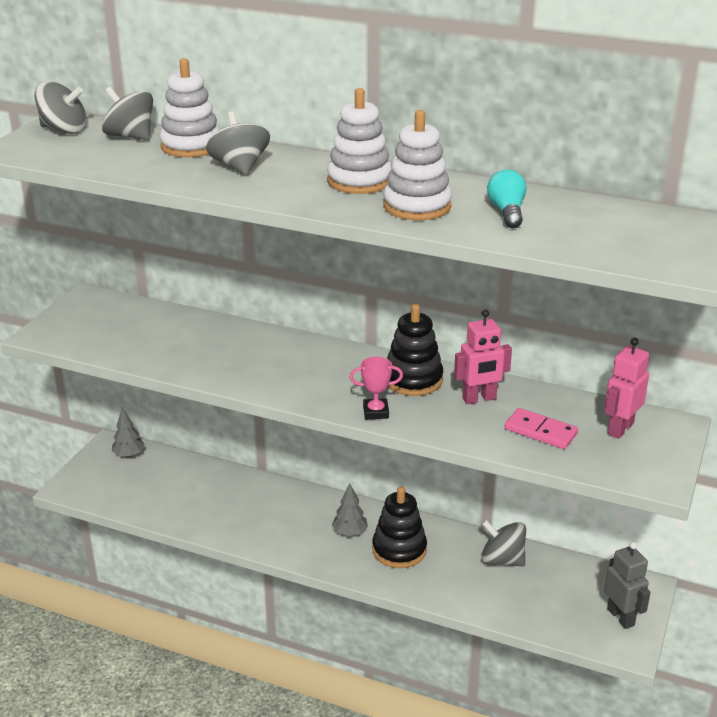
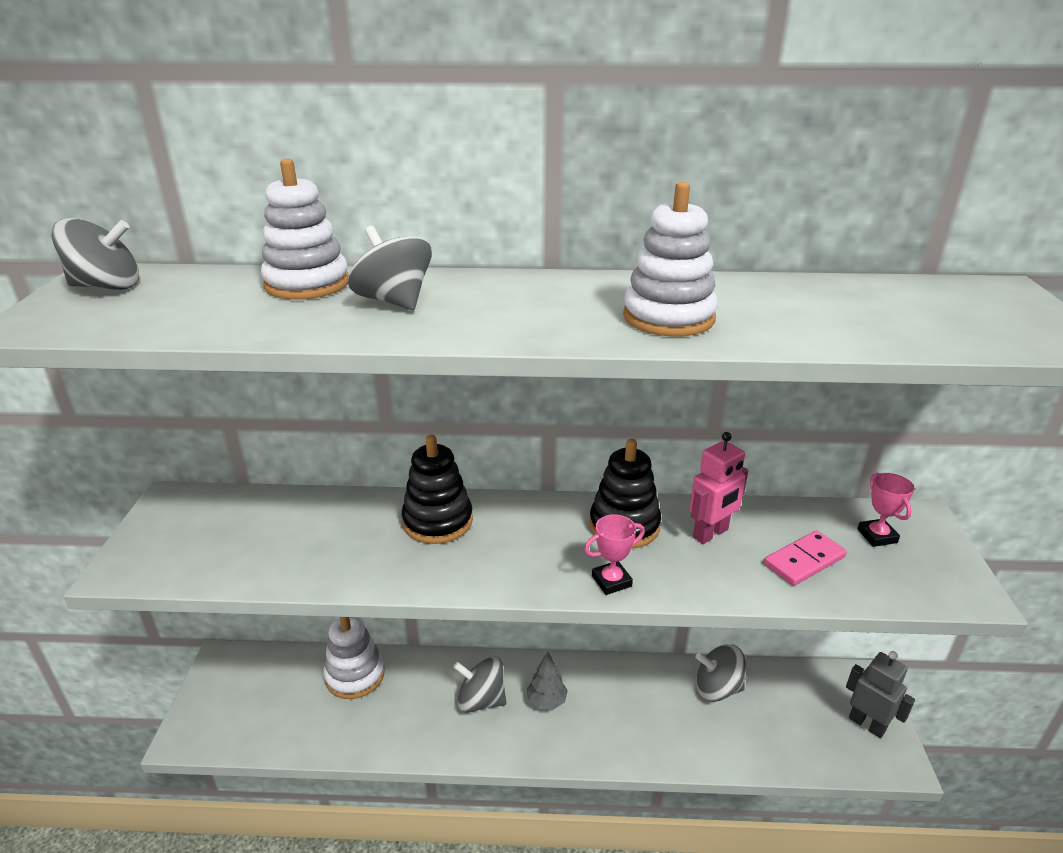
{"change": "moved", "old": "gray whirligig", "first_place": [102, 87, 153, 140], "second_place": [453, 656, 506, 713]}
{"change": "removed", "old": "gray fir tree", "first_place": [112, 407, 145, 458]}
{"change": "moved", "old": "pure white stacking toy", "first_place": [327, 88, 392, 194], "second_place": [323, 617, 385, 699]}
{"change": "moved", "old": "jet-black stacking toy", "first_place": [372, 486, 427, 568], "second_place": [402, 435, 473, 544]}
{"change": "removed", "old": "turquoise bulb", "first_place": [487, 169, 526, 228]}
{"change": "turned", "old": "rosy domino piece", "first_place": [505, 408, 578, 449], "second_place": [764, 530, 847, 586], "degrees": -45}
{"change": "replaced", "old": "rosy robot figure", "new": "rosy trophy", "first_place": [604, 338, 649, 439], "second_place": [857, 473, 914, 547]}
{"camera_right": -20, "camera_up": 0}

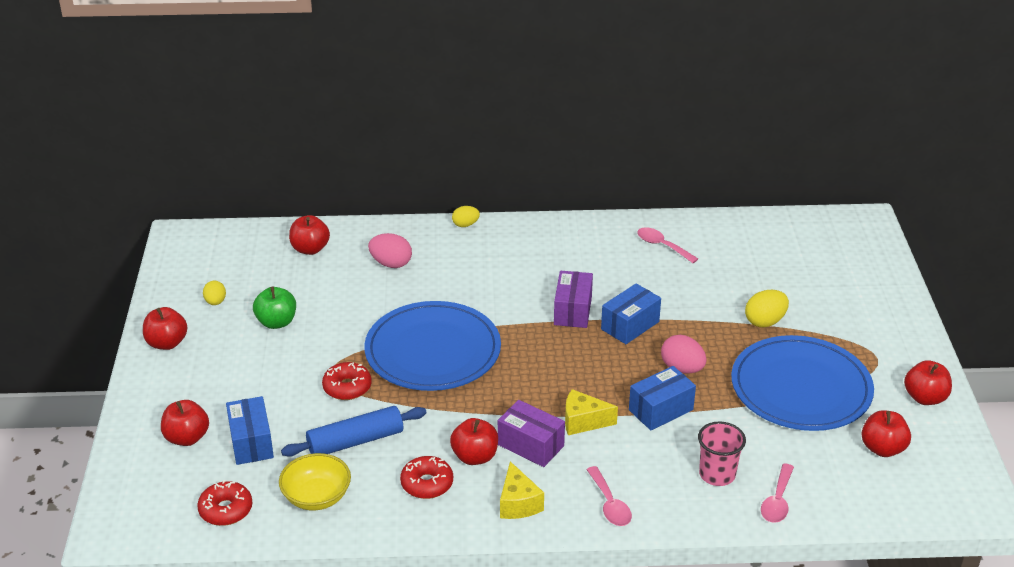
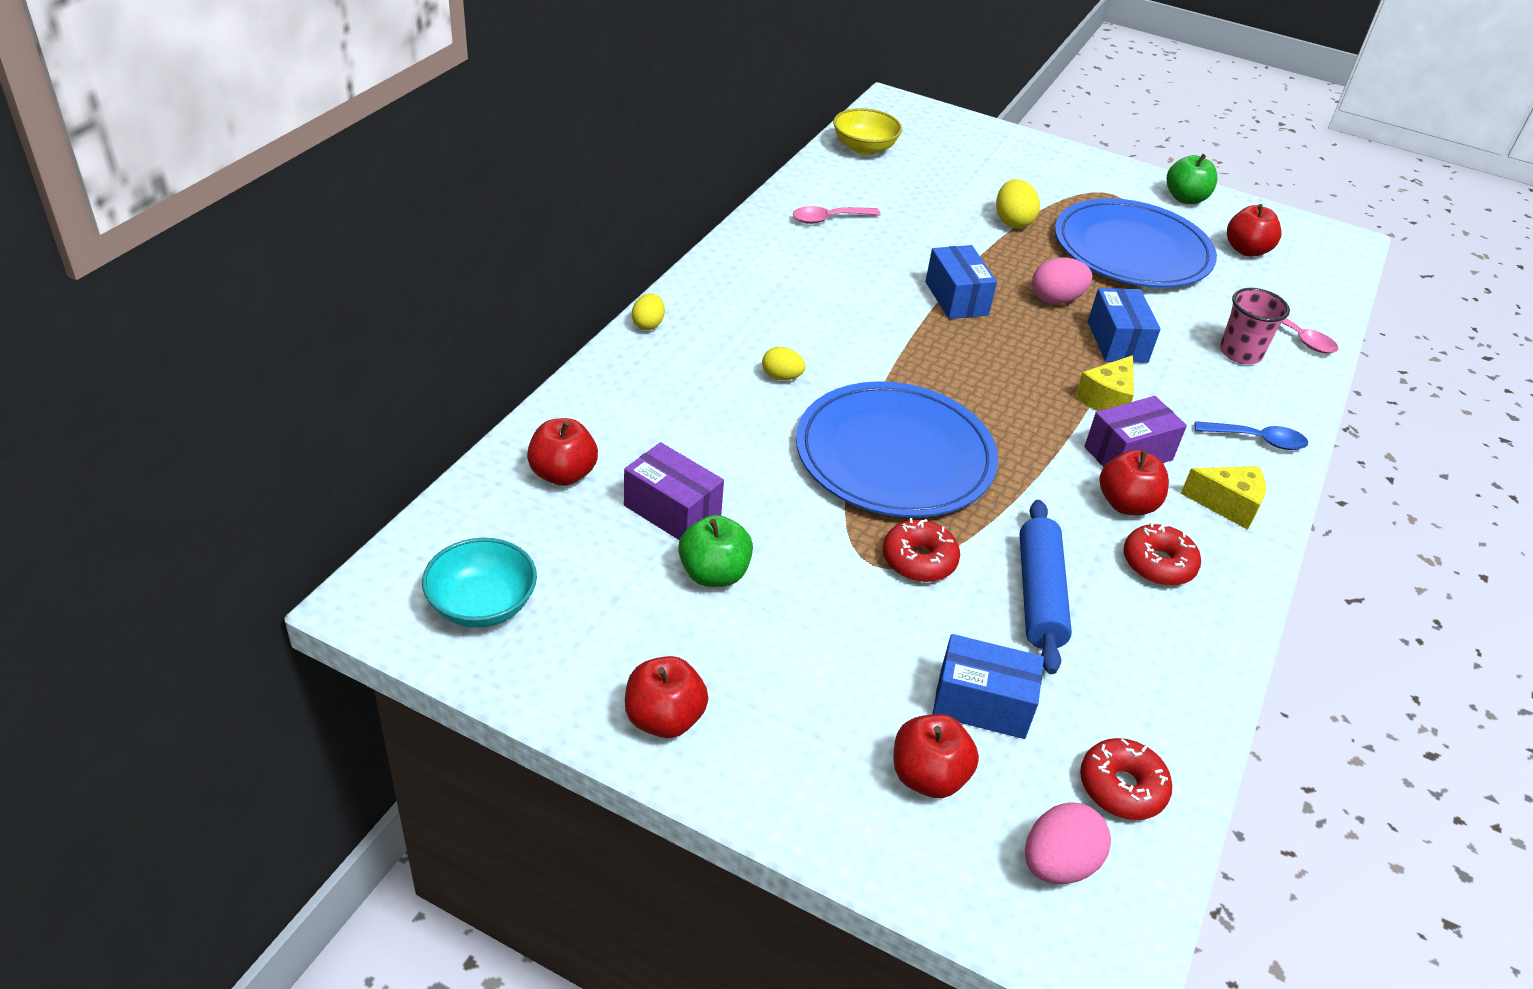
{"change": "moved", "old": "yellow egg shape", "first_place": [203, 281, 226, 305], "second_place": [762, 347, 805, 380]}
{"change": "moved", "old": "yellow bowl", "first_place": [279, 453, 351, 510], "second_place": [833, 108, 902, 155]}
{"change": "moved", "old": "rosy egg shape", "first_place": [368, 233, 412, 268], "second_place": [1025, 802, 1111, 884]}
{"change": "moved", "old": "violet package", "first_place": [554, 271, 593, 328], "second_place": [624, 442, 724, 540]}
{"change": "recoloured", "old": "rosy spoon", "new": "blue spoon", "first_place": [586, 466, 632, 526], "second_place": [1195, 421, 1308, 450]}
{"change": "recoloured", "old": "red apple fruit", "new": "green apple fruit", "first_place": [904, 360, 952, 405], "second_place": [1167, 154, 1217, 204]}
{"change": "added", "new": "turquoise bowl", "second_place": [422, 538, 537, 628]}
{"camera_right": -65, "camera_up": 5}

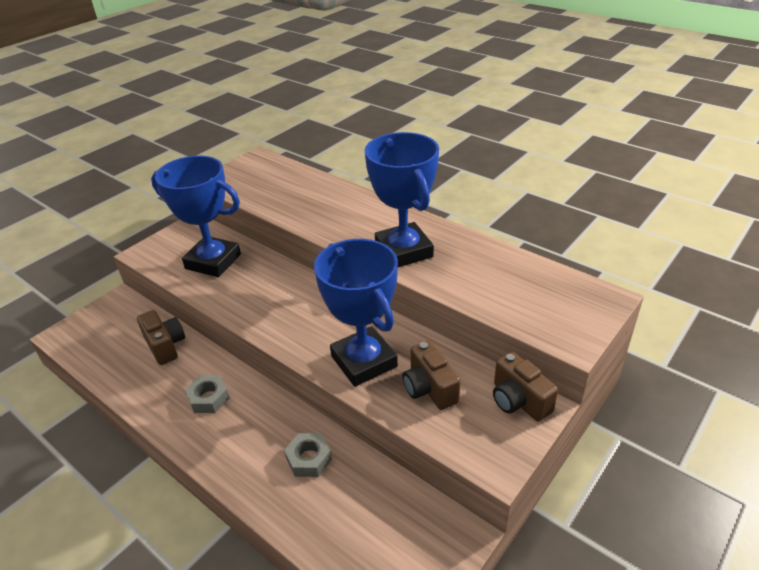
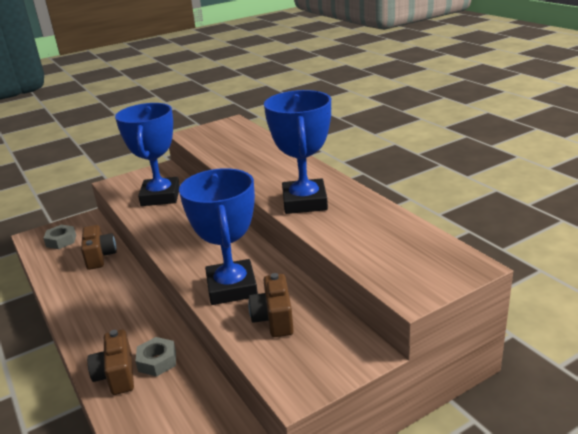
{"change": "turned", "old": "blue trophy", "first_place": [151, 156, 241, 277], "second_place": [115, 103, 180, 206], "degrees": 45}
{"change": "moved", "old": "gray hex nut", "first_place": [185, 375, 230, 413], "second_place": [43, 225, 76, 249]}
{"change": "moved", "old": "dark brown camera", "first_place": [493, 352, 558, 422], "second_place": [87, 329, 134, 395]}
{"camera_right": 20, "camera_up": -10}

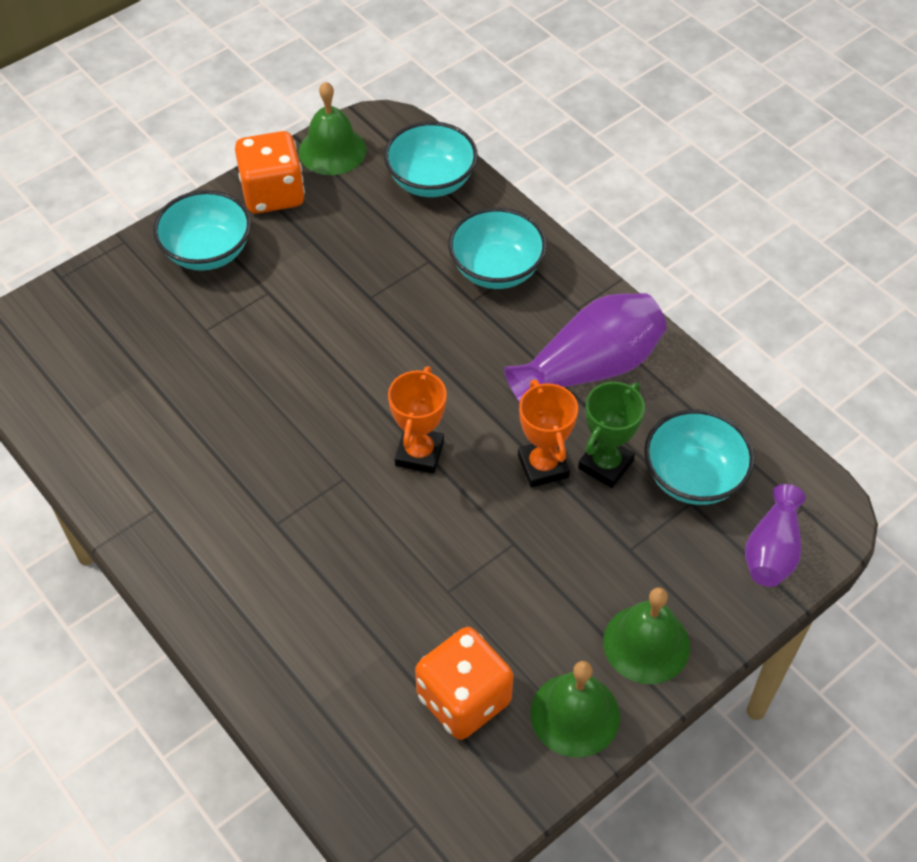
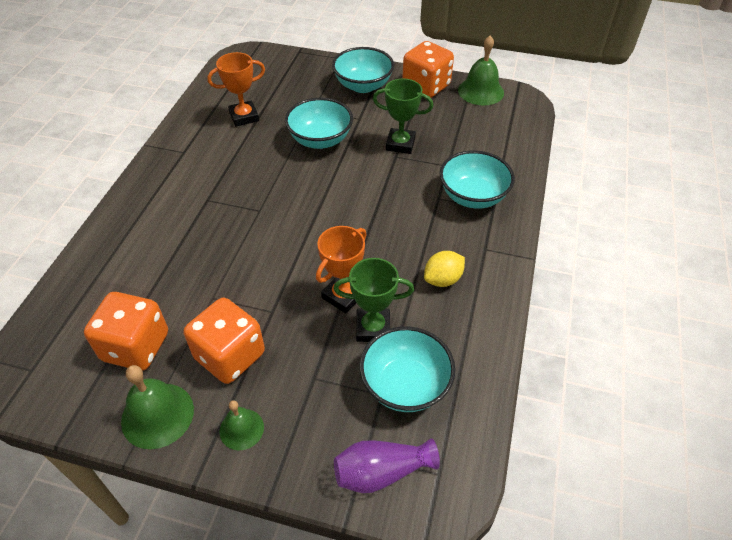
{"change": "moved", "old": "turquoise bowl", "first_place": [384, 121, 478, 197], "second_place": [285, 98, 353, 149]}
{"change": "moved", "old": "bright orange trophy", "first_place": [388, 366, 447, 474], "second_place": [207, 52, 265, 127]}
{"change": "replaced", "old": "violet vase", "new": "yellow lemon", "first_place": [504, 293, 667, 403], "second_place": [424, 251, 465, 287]}
{"change": "resized", "old": "green school bell", "first_place": [603, 587, 690, 684], "second_place": [219, 400, 264, 450], "factor": 0.61}
{"change": "added", "new": "bright orange game die", "second_place": [184, 298, 265, 384]}
{"change": "added", "new": "green trophy", "second_place": [373, 78, 433, 154]}
{"camera_right": 55, "camera_up": -5}

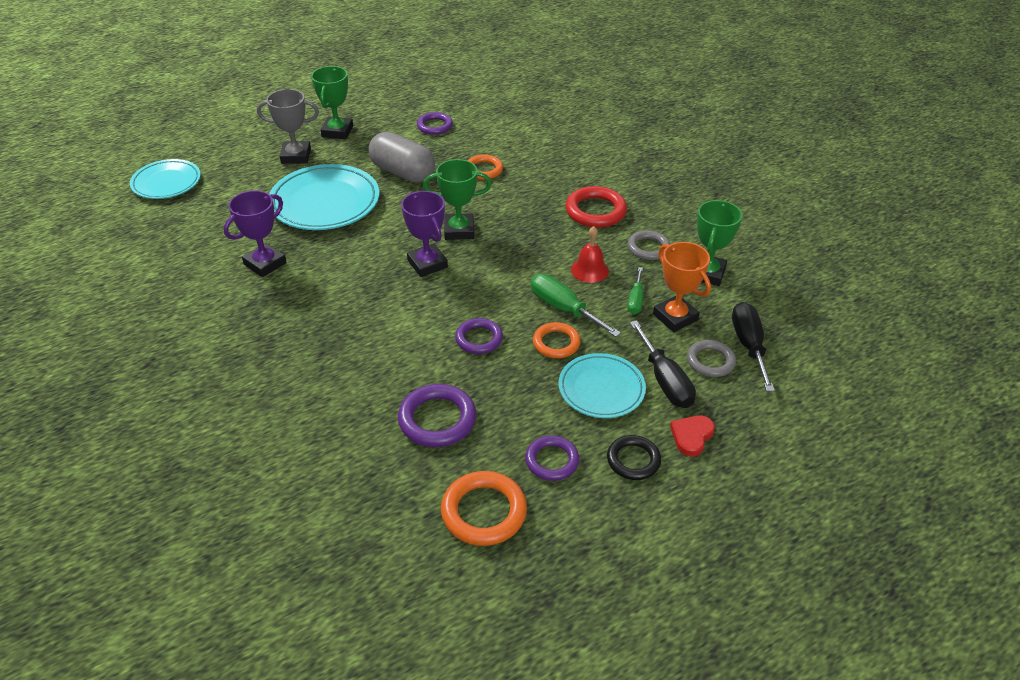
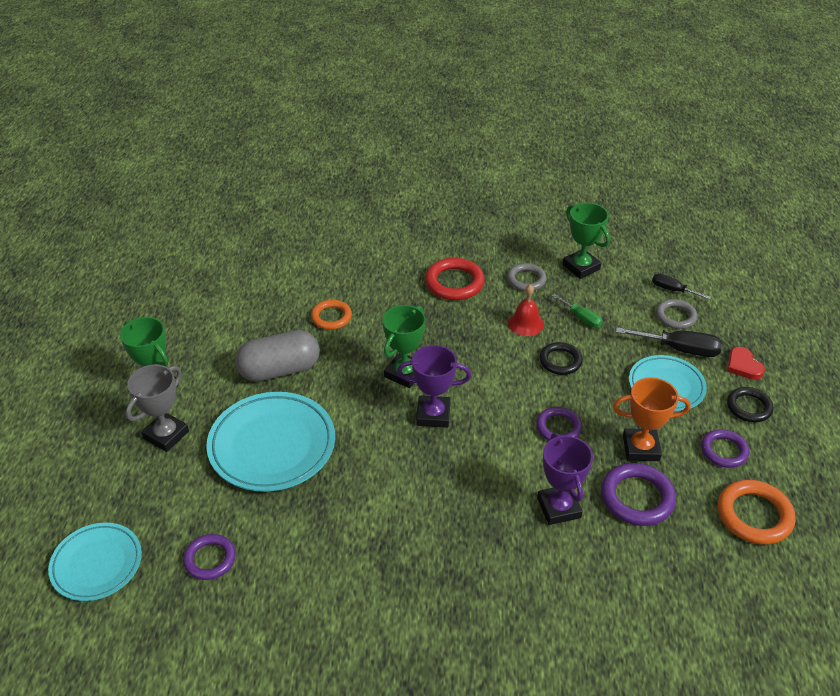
{"change": "moved", "old": "violet trophy", "first_place": [224, 190, 287, 277], "second_place": [537, 433, 593, 525]}
{"change": "moved", "old": "violet torus", "first_place": [417, 112, 453, 135], "second_place": [183, 534, 236, 580]}
{"change": "replaced", "old": "green screwdriver", "new": "jet-black torus", "first_place": [531, 274, 621, 337], "second_place": [539, 342, 583, 375]}
{"change": "removed", "old": "bright orange torus", "first_place": [533, 322, 581, 358]}
{"change": "moved", "old": "bright orange trophy", "first_place": [653, 242, 711, 332], "second_place": [613, 377, 691, 461]}
{"change": "resized", "old": "jet-black screwdriver", "first_place": [732, 302, 775, 392], "second_place": [652, 274, 711, 300], "factor": 0.61}
{"camera_right": -55, "camera_up": 0}

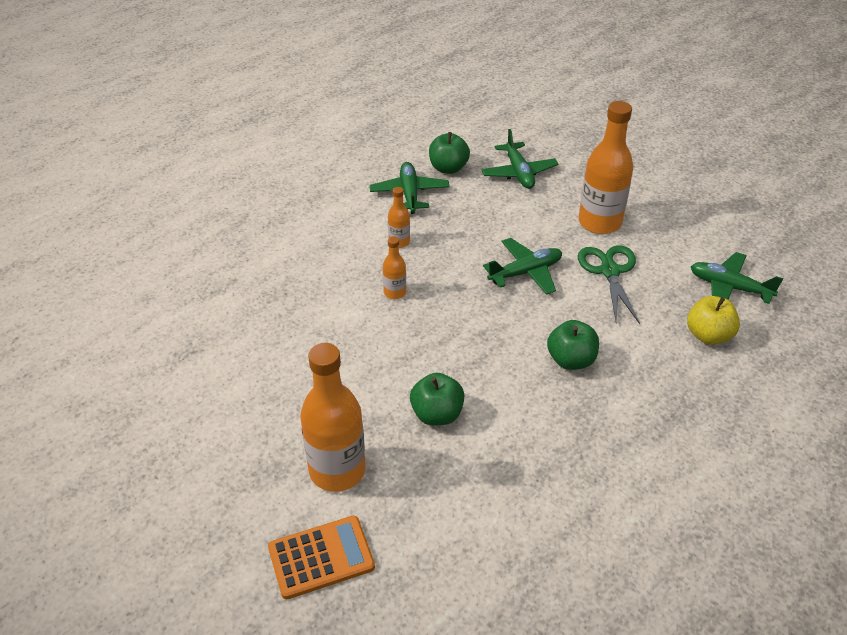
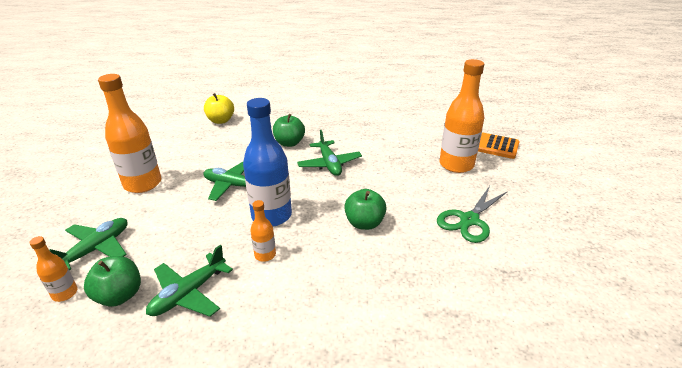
{"change": "moved", "old": "bright orange bottle", "first_place": [383, 236, 406, 299], "second_place": [29, 236, 78, 302]}
{"change": "moved", "old": "green apple fruit", "first_place": [410, 373, 464, 426], "second_place": [344, 189, 387, 230]}
{"change": "moved", "old": "green shears", "first_place": [577, 245, 640, 324], "second_place": [437, 186, 508, 243]}
{"change": "moved", "old": "green aeroplane", "first_place": [691, 252, 783, 304], "second_place": [297, 130, 362, 176]}
{"change": "added", "new": "blue bottle", "second_place": [243, 98, 292, 227]}
{"camera_right": -135, "camera_up": -10}

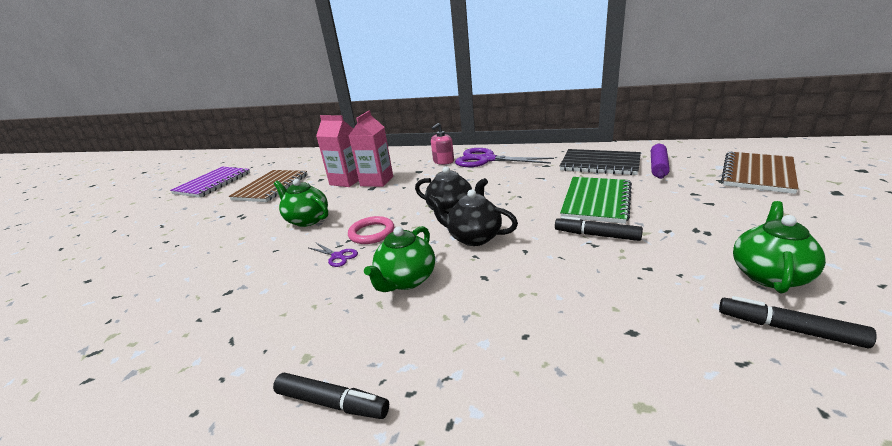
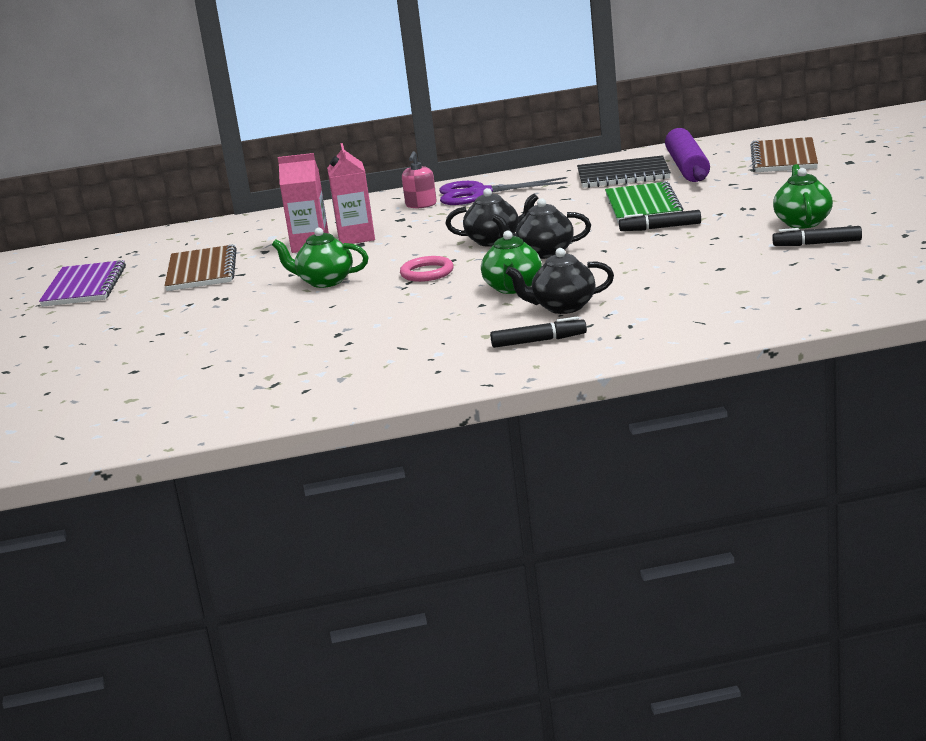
{"change": "removed", "old": "violet shears", "first_place": [309, 242, 358, 267]}
{"change": "resized", "old": "violet pastry roller", "first_place": [651, 144, 670, 179], "second_place": [665, 128, 710, 182], "factor": 1.58}
{"change": "added", "new": "jet-black china teapot", "second_place": [505, 248, 614, 314]}
{"camera_right": -25, "camera_up": -5}

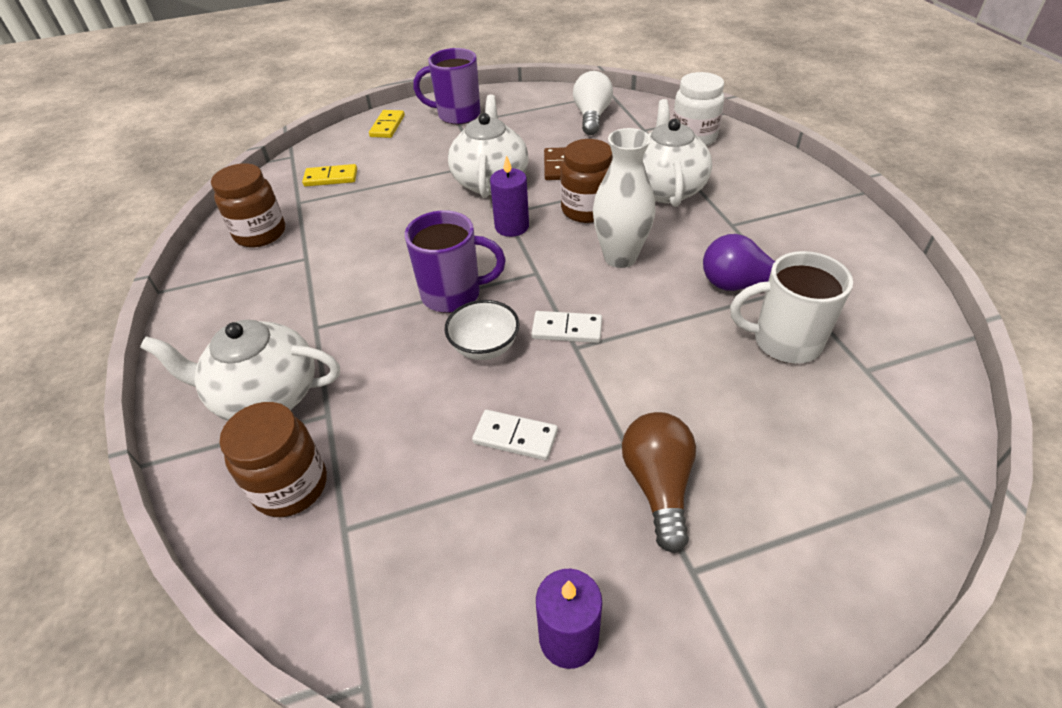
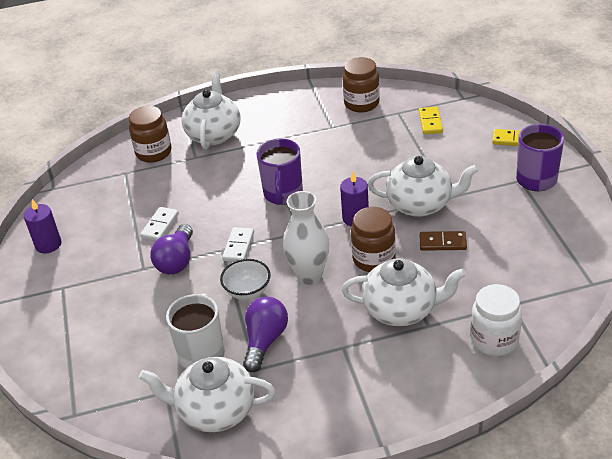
{"change": "moved", "old": "pure white bowl", "first_place": [445, 300, 520, 360], "second_place": [220, 259, 270, 300]}
{"change": "removed", "old": "pure white bulb", "first_place": [573, 71, 613, 135]}
{"change": "removed", "old": "dark brown bulb", "first_place": [622, 412, 696, 553]}
{"change": "added", "new": "pure white china teapot", "second_place": [139, 357, 275, 432]}
{"change": "added", "new": "violet bulb", "second_place": [151, 224, 193, 274]}
{"camera_right": 95, "camera_up": -5}

